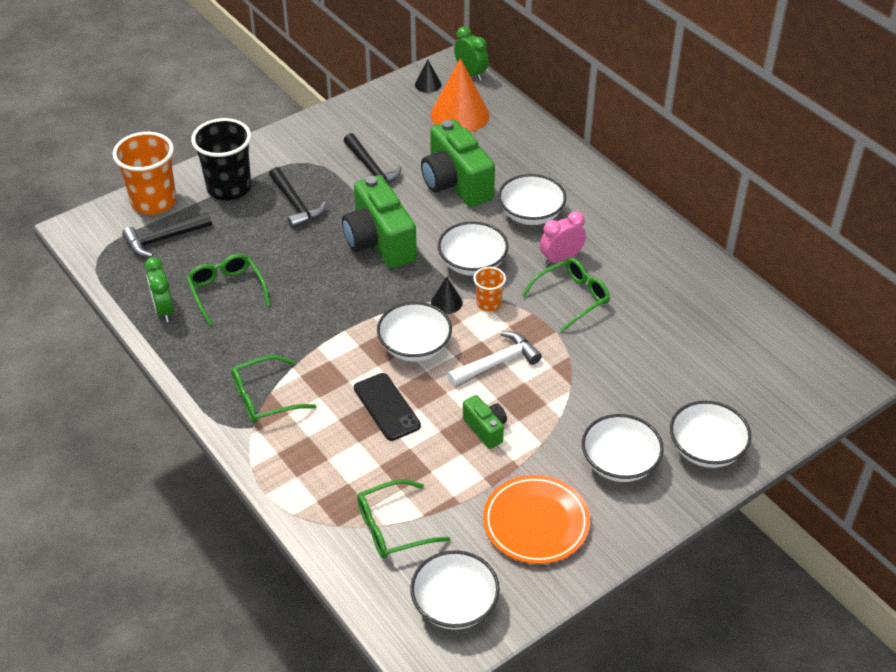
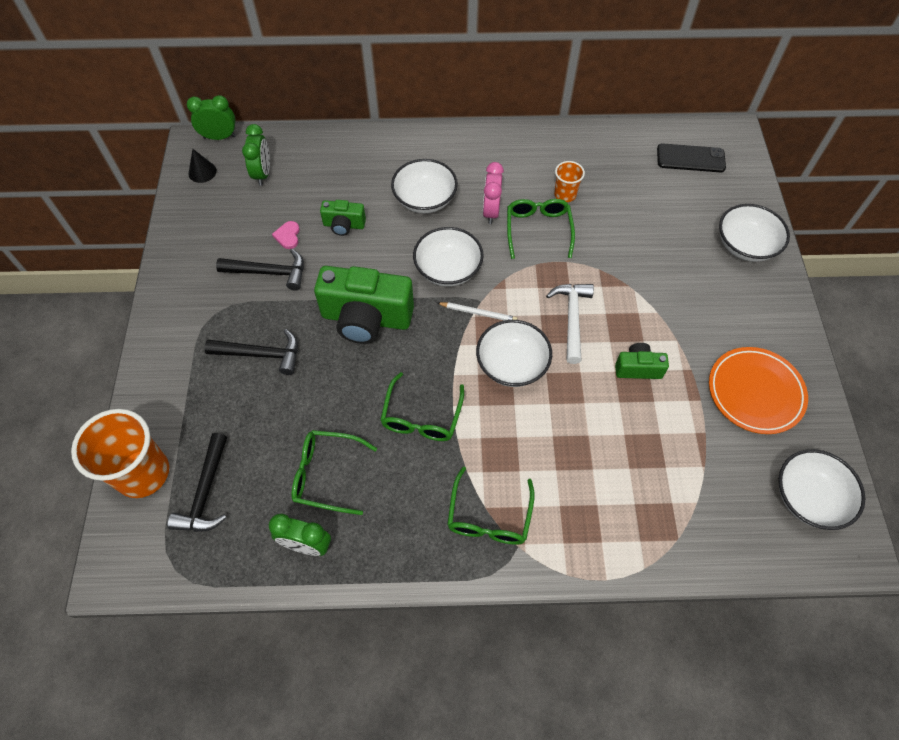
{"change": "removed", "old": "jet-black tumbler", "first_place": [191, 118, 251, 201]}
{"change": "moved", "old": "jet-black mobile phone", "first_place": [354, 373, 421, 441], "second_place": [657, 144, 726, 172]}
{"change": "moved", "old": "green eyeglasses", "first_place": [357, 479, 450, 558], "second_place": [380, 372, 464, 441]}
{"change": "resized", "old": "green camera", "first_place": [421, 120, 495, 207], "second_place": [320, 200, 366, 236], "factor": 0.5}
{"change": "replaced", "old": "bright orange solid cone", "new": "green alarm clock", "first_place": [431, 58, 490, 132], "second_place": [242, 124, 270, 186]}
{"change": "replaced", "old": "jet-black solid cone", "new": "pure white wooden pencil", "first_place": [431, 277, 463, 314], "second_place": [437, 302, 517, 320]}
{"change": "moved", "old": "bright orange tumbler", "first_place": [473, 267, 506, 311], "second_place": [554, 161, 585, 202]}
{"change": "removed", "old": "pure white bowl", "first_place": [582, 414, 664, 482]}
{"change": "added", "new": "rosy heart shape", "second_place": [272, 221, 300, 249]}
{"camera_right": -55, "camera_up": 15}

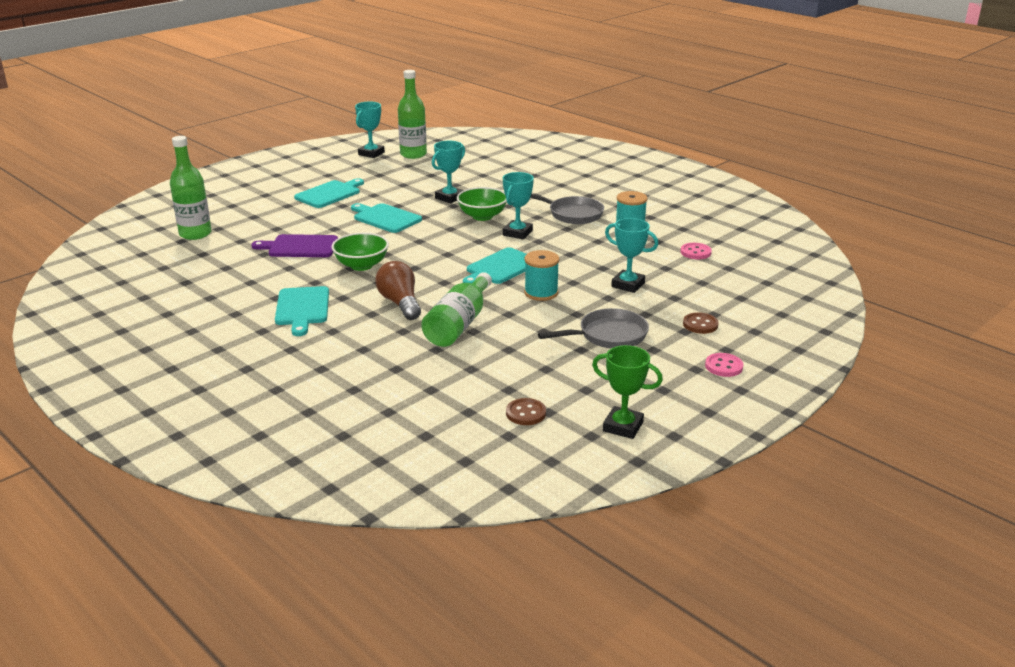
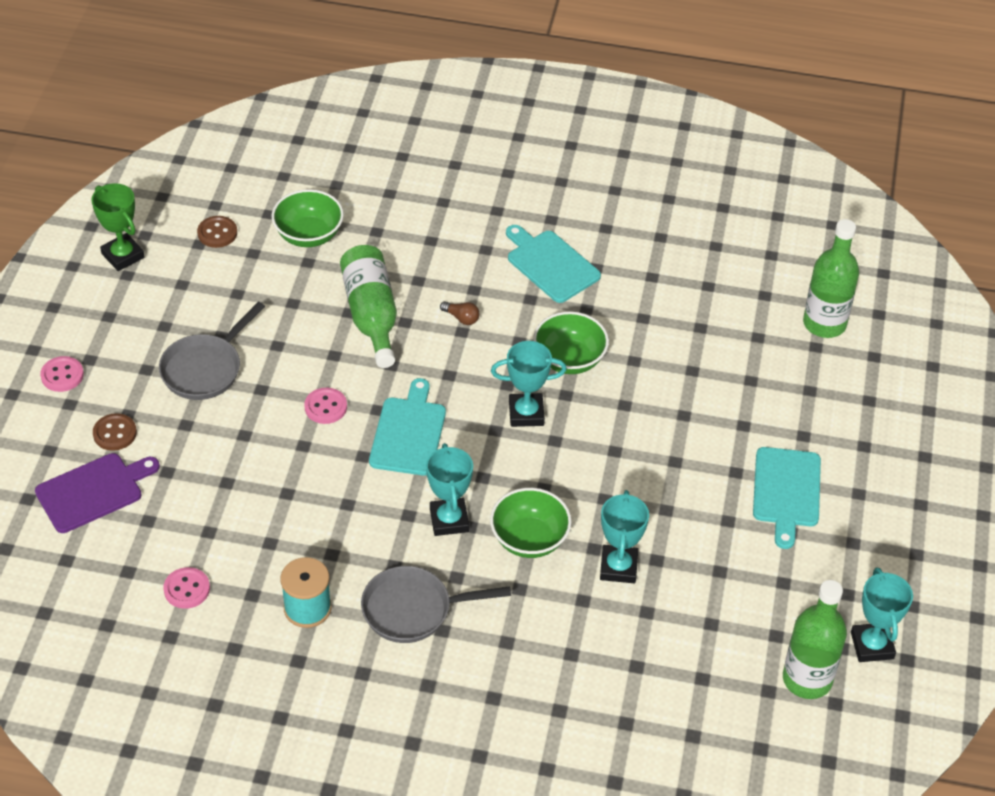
{"change": "moved", "old": "violet bread board", "first_place": [251, 234, 338, 257], "second_place": [35, 453, 160, 533]}
{"change": "removed", "old": "turquoise bread board", "first_place": [351, 203, 422, 233]}
{"change": "resized", "old": "dark brown bulb", "first_place": [375, 261, 421, 320], "second_place": [440, 301, 479, 325], "factor": 0.47}
{"change": "replaced", "old": "turquoise reel of thread", "new": "rosy shirt button", "first_place": [524, 250, 559, 301], "second_place": [304, 388, 347, 424]}
{"change": "turned", "old": "green trophy", "first_place": [592, 345, 663, 439], "second_place": [92, 183, 144, 271], "degrees": 60}
{"change": "moved", "old": "turquoise trophy", "first_place": [605, 218, 658, 293], "second_place": [491, 341, 567, 427]}
{"change": "added", "new": "green bowl", "second_place": [272, 189, 344, 247]}
{"camera_right": 145, "camera_up": 20}

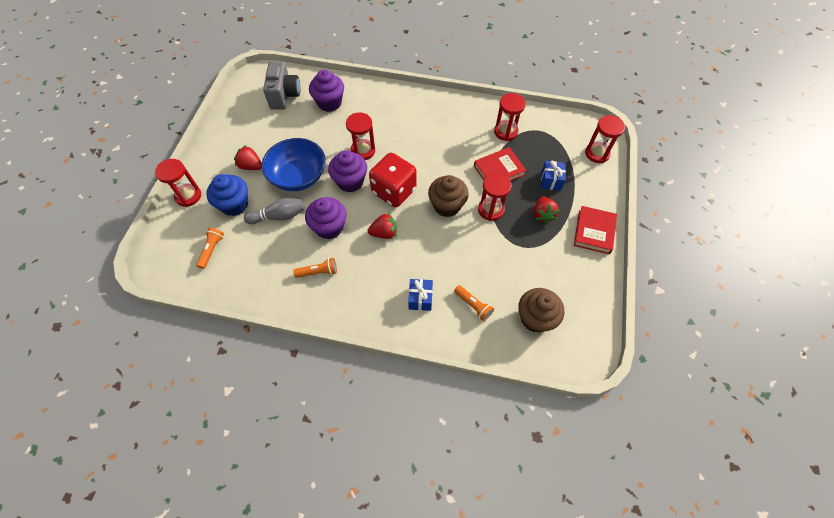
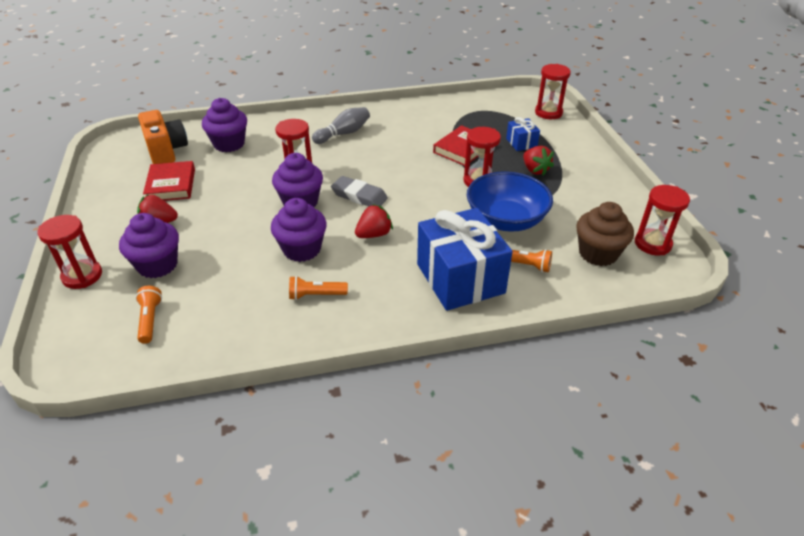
{"change": "recoloured", "old": "blue cupcake", "new": "violet cupcake", "first_place": [206, 174, 248, 216], "second_place": [119, 213, 179, 278]}
{"change": "moved", "old": "gray bowling pin", "first_place": [244, 198, 305, 224], "second_place": [312, 107, 370, 144]}
{"change": "moved", "old": "blue bowl", "first_place": [262, 138, 326, 191], "second_place": [467, 171, 553, 232]}
{"change": "recoloured", "old": "gray camera", "new": "bright orange camera", "first_place": [263, 62, 300, 110], "second_place": [138, 110, 188, 164]}
{"change": "turned", "old": "bright orange pocket torch", "first_place": [293, 258, 337, 278], "second_place": [289, 276, 348, 300], "degrees": -150}
{"change": "replaced", "old": "red game die", "new": "gray pencil eraser", "first_place": [369, 153, 417, 208], "second_place": [331, 176, 388, 206]}
{"change": "resized", "old": "blue present", "first_place": [408, 279, 433, 311], "second_place": [417, 208, 513, 311], "factor": 2.19}
{"change": "removed", "old": "dark brown cupcake", "first_place": [428, 175, 469, 217]}
{"change": "moved", "old": "red hourglass", "first_place": [494, 93, 526, 141], "second_place": [635, 185, 690, 255]}
{"change": "moved", "old": "red hardcover", "first_place": [574, 206, 617, 254], "second_place": [143, 161, 195, 201]}
{"camera_right": -25, "camera_up": -20}

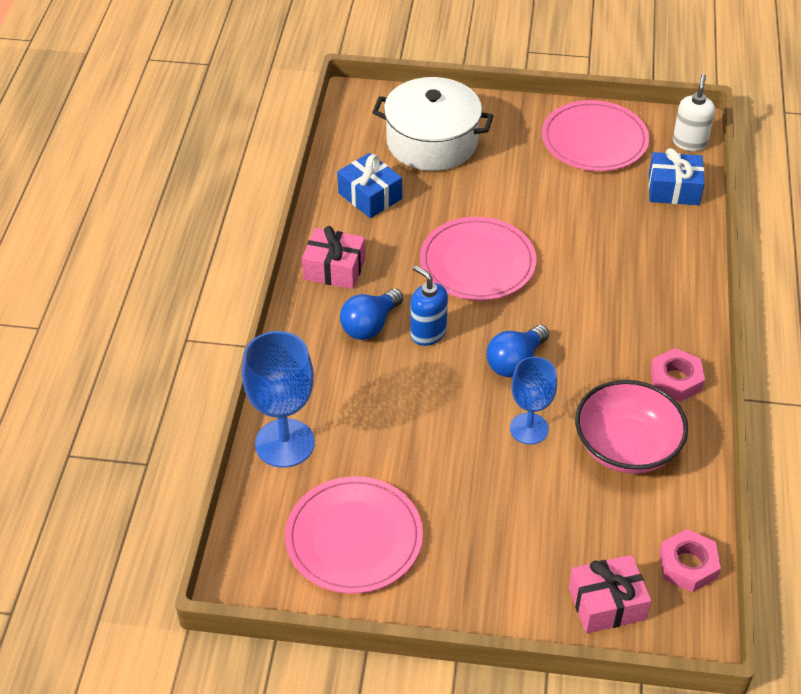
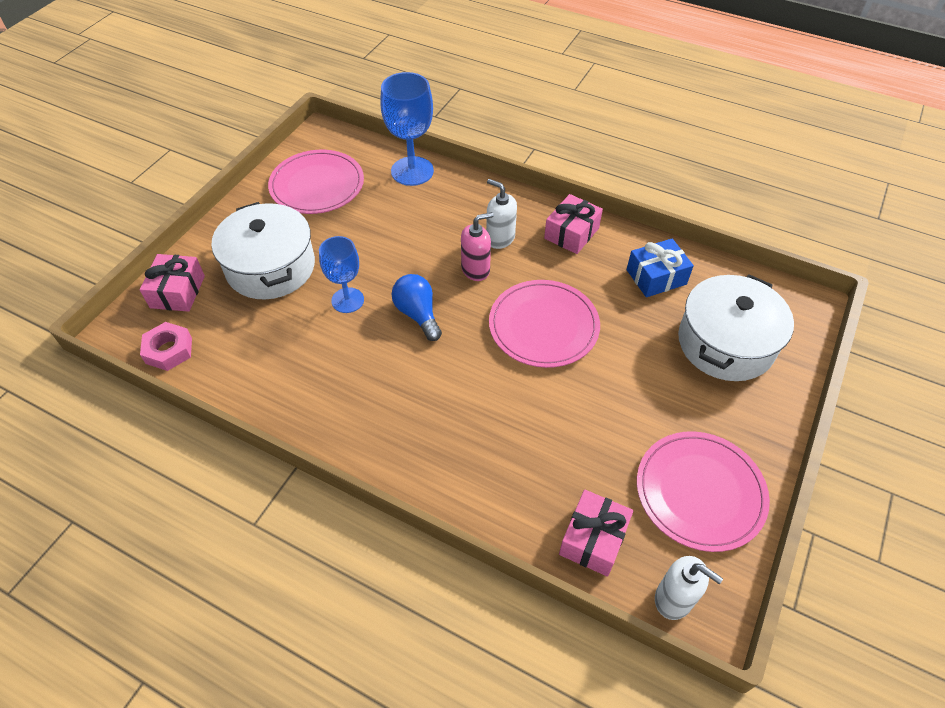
{"change": "replaced", "old": "blue bulb", "new": "pure white soap dispenser", "first_place": [340, 289, 403, 340], "second_place": [486, 179, 517, 249]}
{"change": "recoloured", "old": "blue soap dispenser", "new": "rosy soap dispenser", "first_place": [410, 265, 448, 346], "second_place": [461, 212, 494, 281]}
{"change": "removed", "old": "rosy bowl", "first_place": [575, 380, 688, 474]}
{"change": "recoloured", "old": "blue present", "new": "rosy present", "first_place": [649, 148, 704, 205], "second_place": [559, 490, 633, 577]}
{"change": "removed", "old": "rosy hex nut", "first_place": [650, 348, 705, 402]}
{"change": "added", "new": "pure white pot", "second_place": [211, 202, 315, 299]}
{"camera_right": 110, "camera_up": 5}

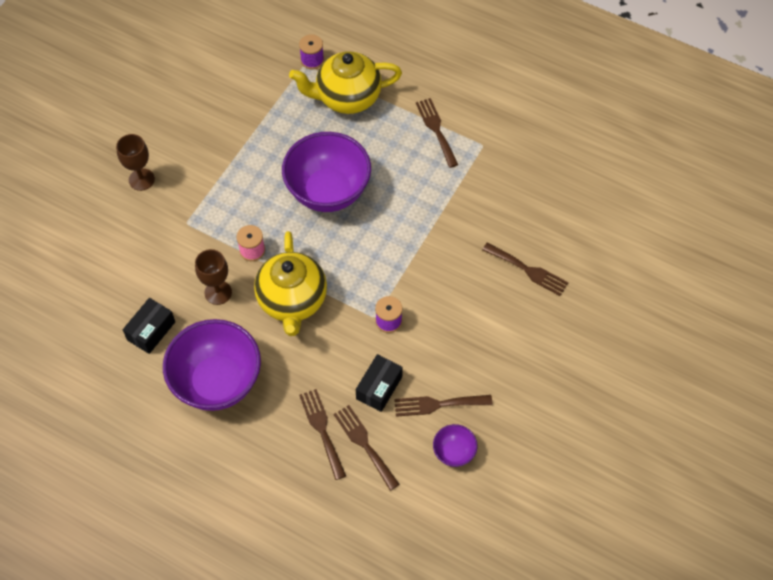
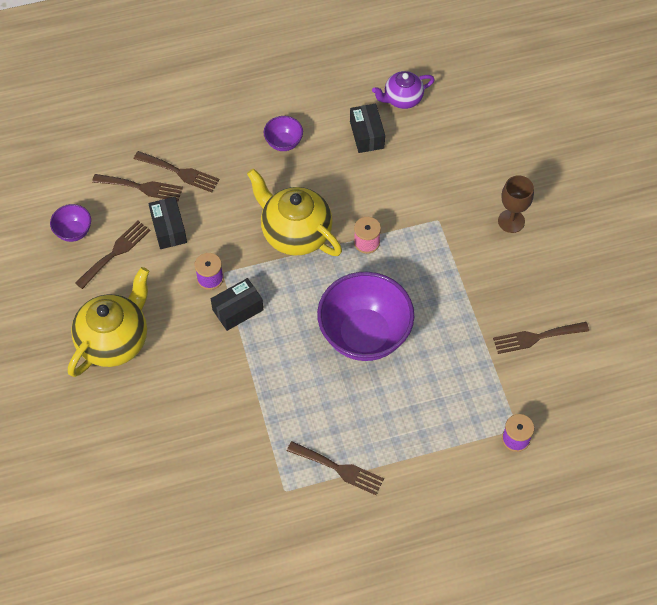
{"change": "resized", "old": "violet bowl", "first_place": [163, 319, 261, 411], "second_place": [264, 116, 303, 151], "factor": 0.45}
{"change": "removed", "old": "dark brown goblet", "first_place": [195, 249, 232, 305]}
{"change": "moved", "old": "yellow china teapot", "first_place": [289, 51, 402, 114], "second_place": [68, 267, 149, 377]}
{"change": "moved", "old": "dark brown dinner fork", "first_place": [482, 243, 569, 296], "second_place": [493, 322, 589, 354]}
{"change": "added", "new": "jet-black package", "second_place": [211, 278, 263, 331]}
{"change": "added", "new": "violet china teapot", "second_place": [372, 71, 435, 109]}
{"camera_right": 135, "camera_up": 0}

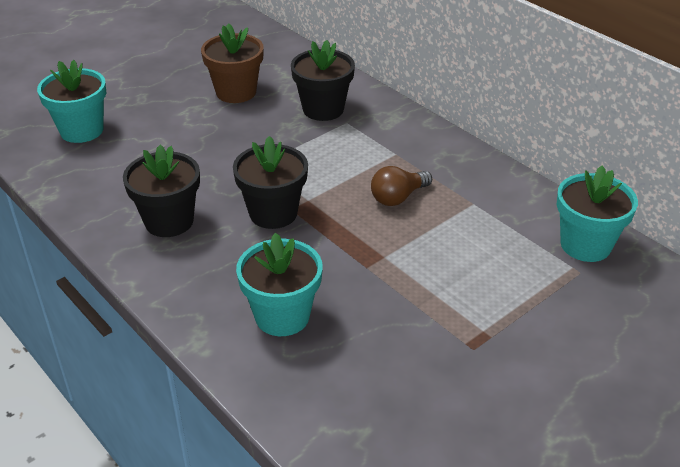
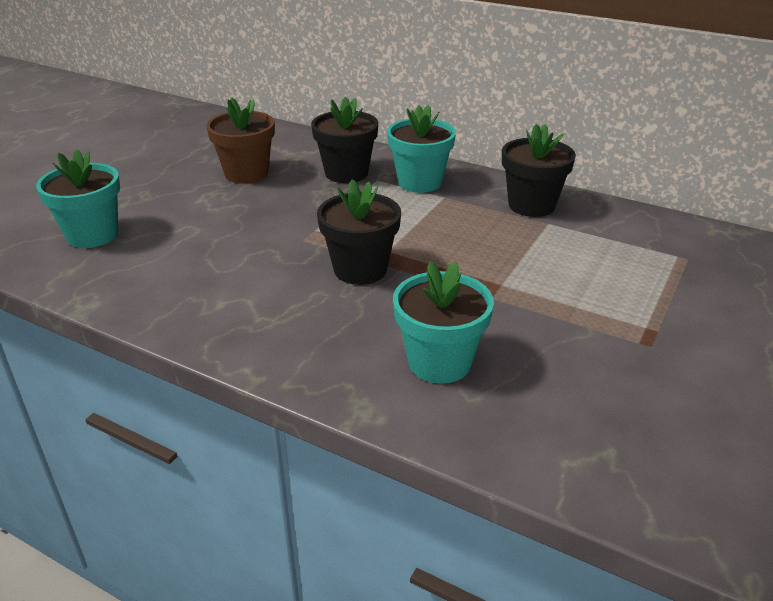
{"change": "moved", "old": "jet-black plant pot", "first_place": [123, 145, 200, 237], "second_place": [502, 124, 576, 217]}
{"change": "removed", "old": "dark brown bulb", "first_place": [371, 166, 432, 206]}
{"change": "moved", "old": "turquoise plant pot", "first_place": [556, 166, 638, 262], "second_place": [387, 105, 456, 193]}
{"camera_right": -20, "camera_up": -5}

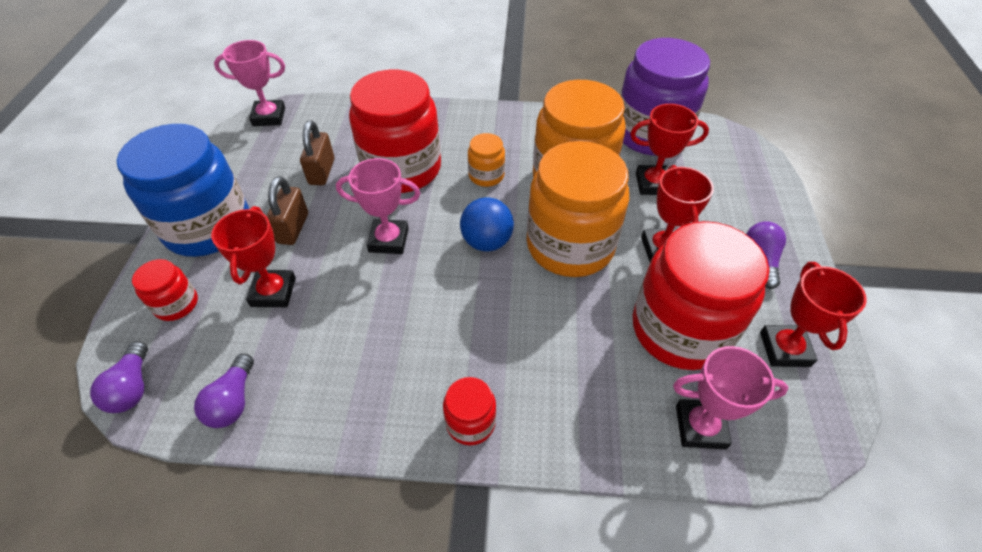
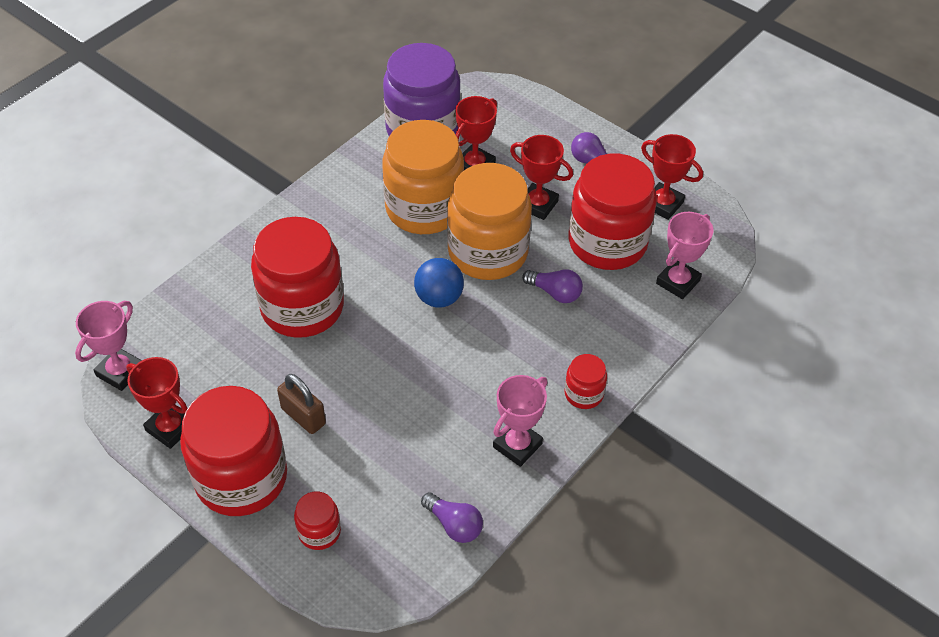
{"change": "moved", "old": "violet bulb", "first_place": [90, 341, 148, 413], "second_place": [522, 269, 583, 303]}
{"change": "recoloured", "old": "blue preserve jar", "new": "red preserve jar", "first_place": [117, 124, 249, 257], "second_place": [180, 386, 287, 516]}
{"change": "moved", "old": "red trophy", "first_place": [211, 206, 296, 307], "second_place": [126, 357, 188, 449]}
{"change": "removed", "old": "dark brown padlock", "first_place": [300, 120, 335, 185]}
{"change": "moved", "old": "rosy trophy", "first_place": [336, 158, 420, 254], "second_place": [493, 375, 547, 467]}
{"change": "removed", "old": "bright orange preserve jar", "first_place": [468, 133, 505, 187]}
{"camera_right": -55, "camera_up": 0}

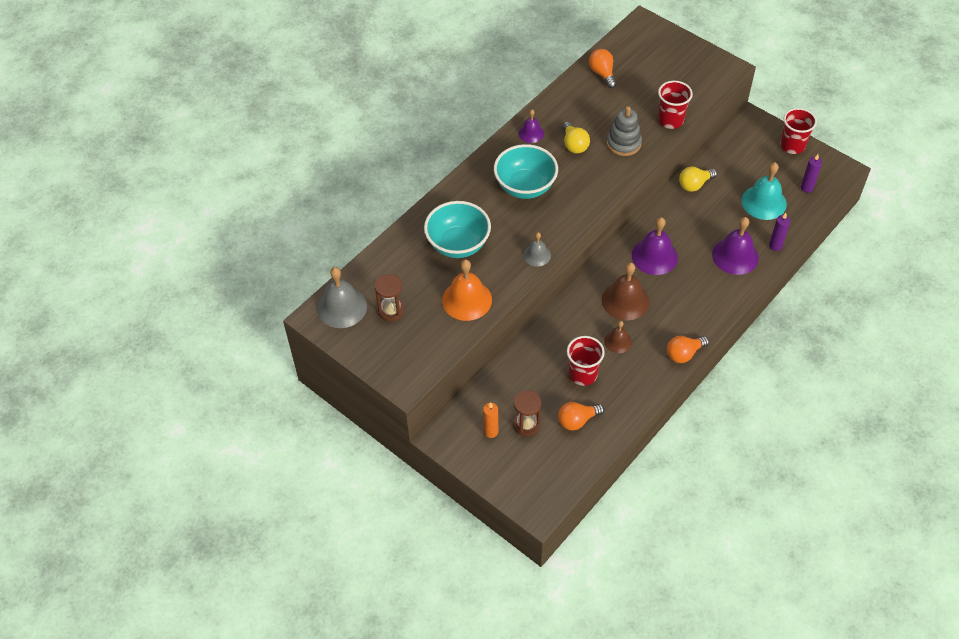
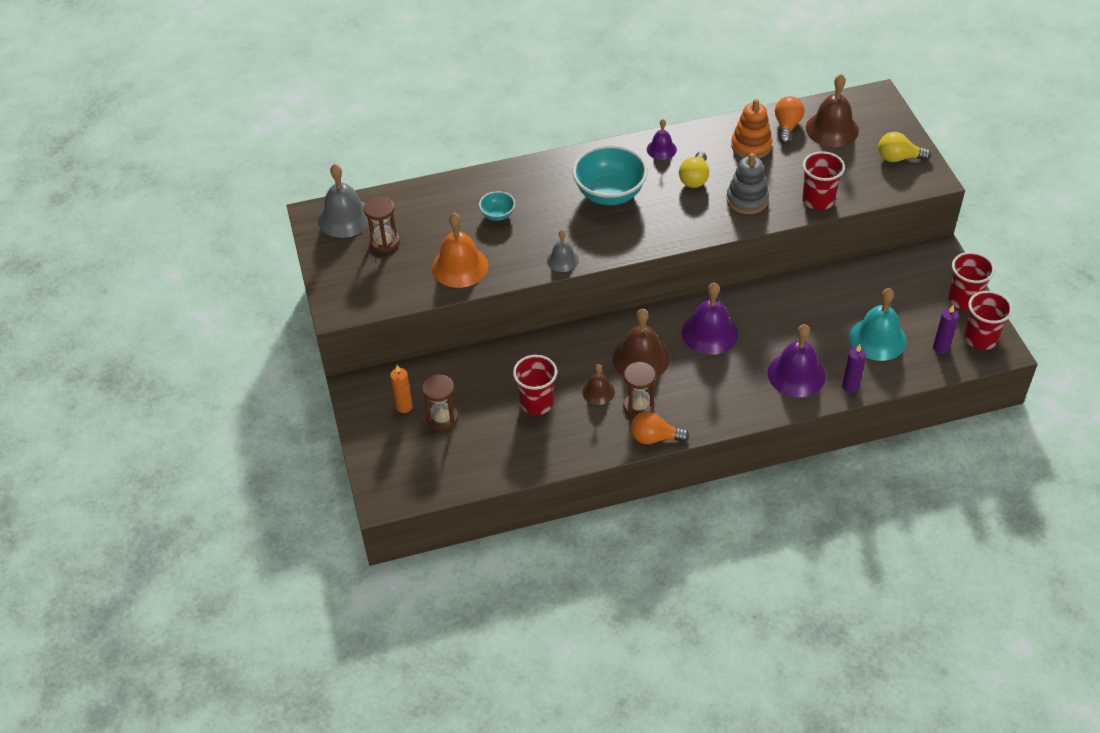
{"change": "resized", "old": "turquoise bowl", "first_place": [424, 201, 491, 258], "second_place": [479, 191, 515, 221], "factor": 0.48}
{"change": "removed", "old": "bright orange bulb", "first_place": [558, 402, 604, 431]}
{"change": "moved", "old": "yellow bulb", "first_place": [679, 167, 717, 192], "second_place": [878, 132, 931, 162]}
{"change": "added", "new": "dark brown hourglass", "second_place": [623, 362, 656, 417]}
{"change": "added", "new": "bright orange stacking toy", "second_place": [731, 99, 772, 158]}
{"change": "added", "new": "dark brown school bell", "second_place": [806, 74, 859, 147]}
{"change": "added", "new": "red tumbler", "second_place": [964, 291, 1013, 350]}
{"camera_right": 35, "camera_up": -5}

